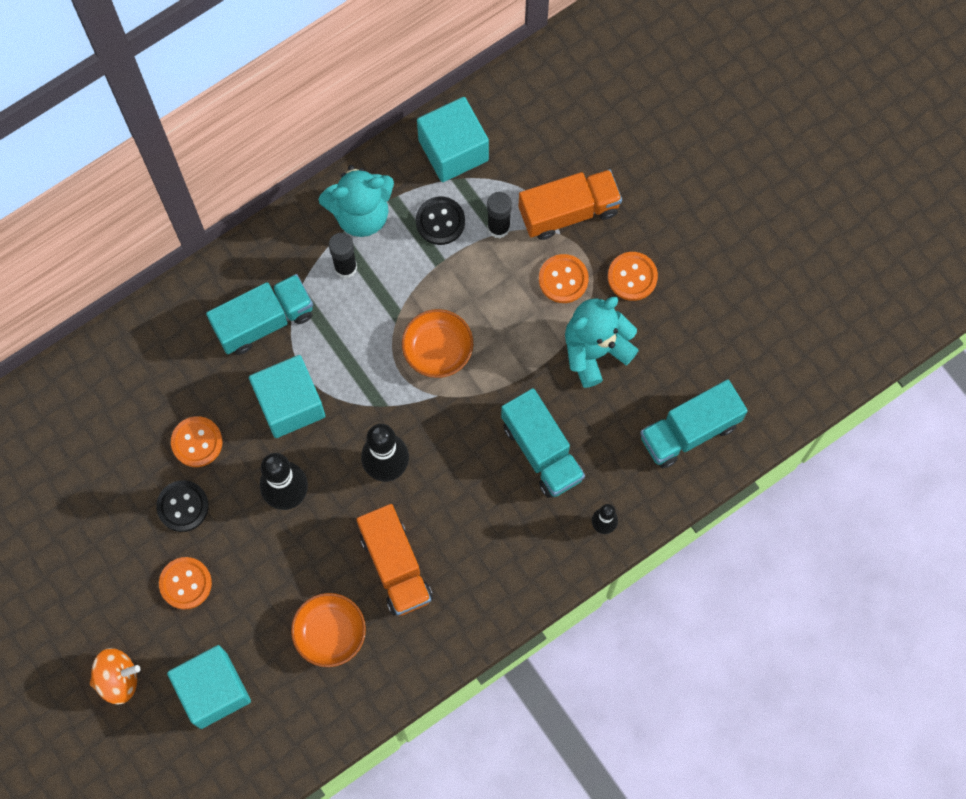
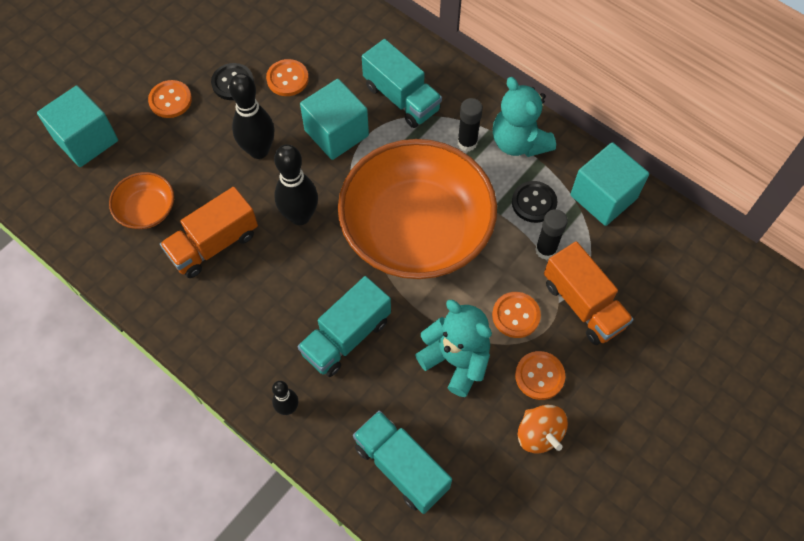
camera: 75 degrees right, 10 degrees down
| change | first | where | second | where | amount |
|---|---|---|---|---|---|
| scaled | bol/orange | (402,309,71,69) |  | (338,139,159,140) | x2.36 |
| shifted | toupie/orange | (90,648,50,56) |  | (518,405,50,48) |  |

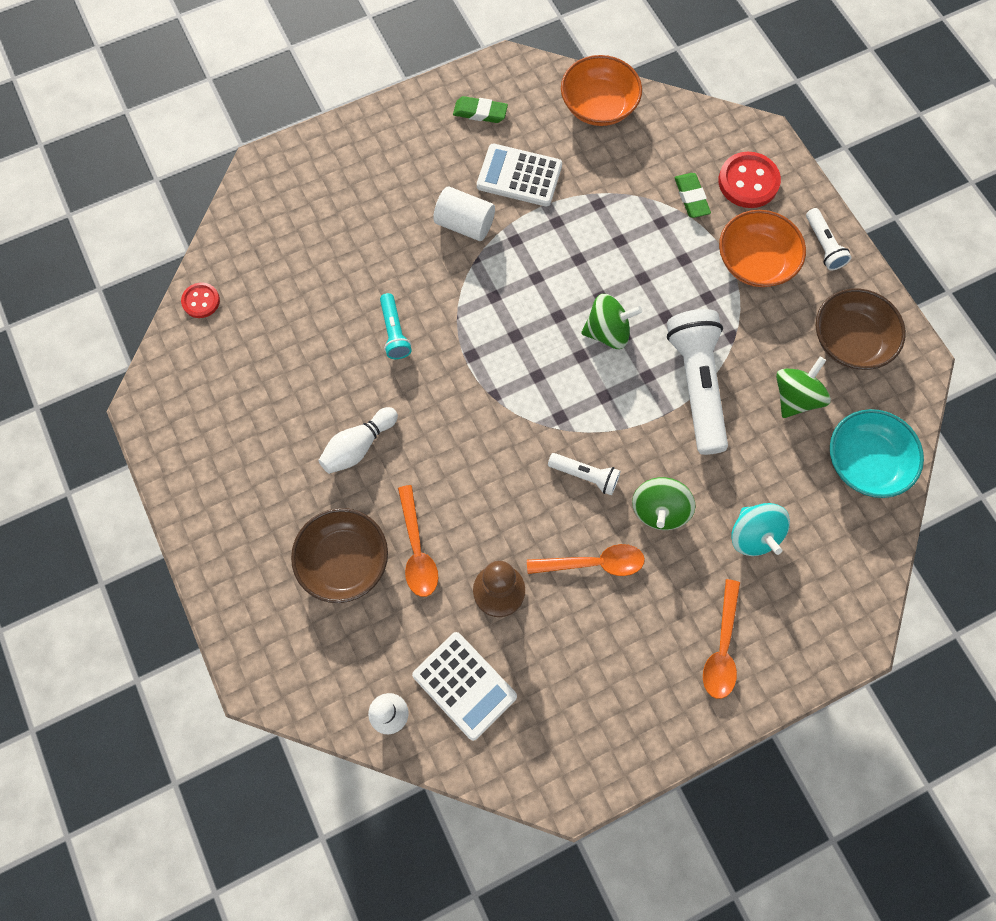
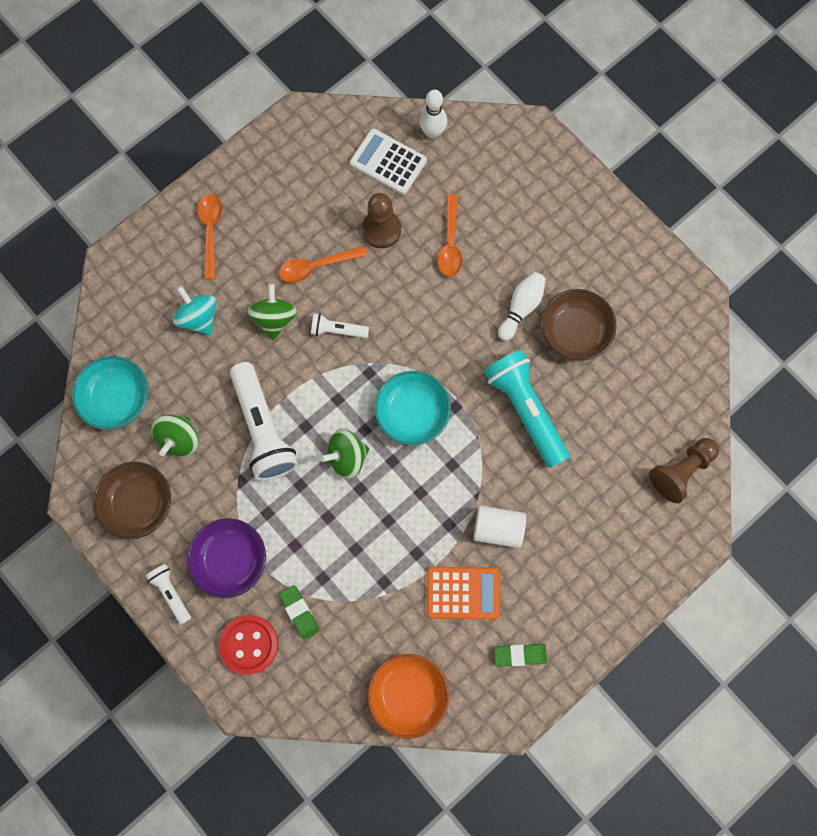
camera: 165 degrees right, 5 degrees up
| change | first | where | second | where | amount |
|---|---|---|---|---|---|
| repainted | calculatrice/blanc | (477,144,85,62) | calculatrice/orange | (427,567,73,52) |  |
| repainted | bol/orange | (719,210,87,77) | bol/violet | (187,518,79,80) |  |
| gone | bouton/rouge | (181,282,39,36) |  |  |  |
| scaled | lampe de poche/turquoise | (380,293,32,66) |  | (484,350,86,118) | x2.01 |
| rotated | cuillère/orange | (398,485,40,112) |  | (437,194,25,83) | 150 degrees counterclockwise |
| shifted | bol/marron | (291,508,97,95) |  | (541,289,75,72) |  |
| new |  |  | bol/turquoise | (374,371,77,74) |  |
| new |  |  | pion/marron | (649,438,70,65) |  |

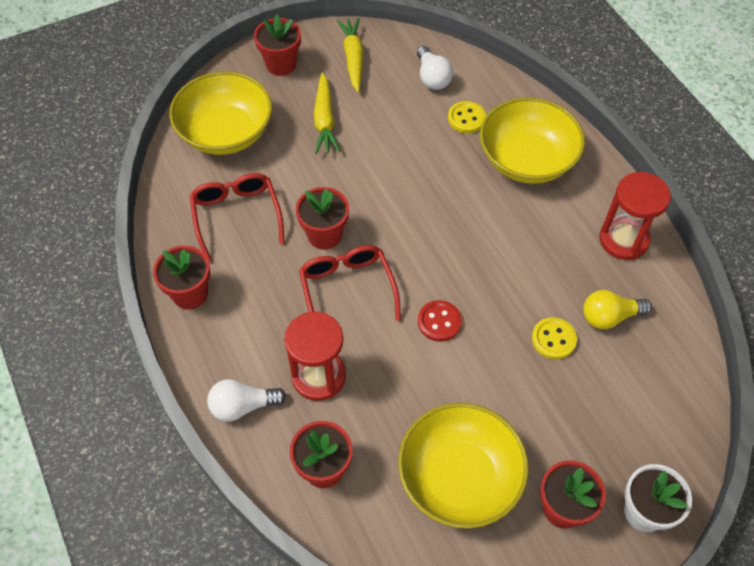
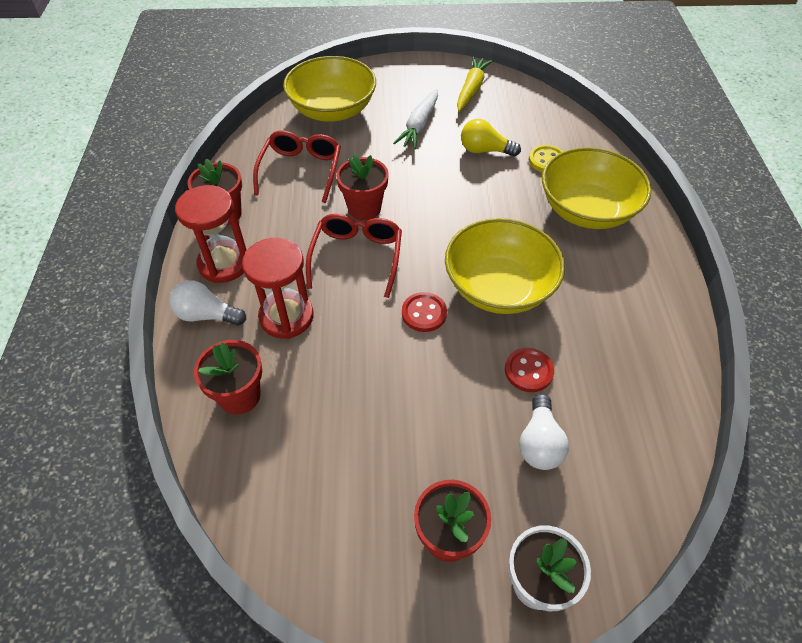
camera: 25 degrees right, 5 degrees down
| change | first | where | second | where | amount |
|---|---|---|---|---|---|
| gone | pot de fleurs/rouge | (254,14,47,62) |  |  |  |
| shifted | ampoule/blanc | (417,46,36,44) |  | (519,394,50,76) |  |
| repainted | carotte/jaune | (314,72,26,82) | carotte/blanc | (393,89,45,60) |  |
| shifted | sablier/rouge | (599,172,72,88) |  | (175,185,71,98) |  |
| shifted | ampoule/jaune | (583,290,69,39) |  | (461,119,60,37) |  |
| repainted | bouton/jaune | (532,317,45,43) | bouton/rouge | (505,348,49,44) |  |
| shifted | bol/jaune | (398,403,131,126) |  | (445,218,120,96) |  |

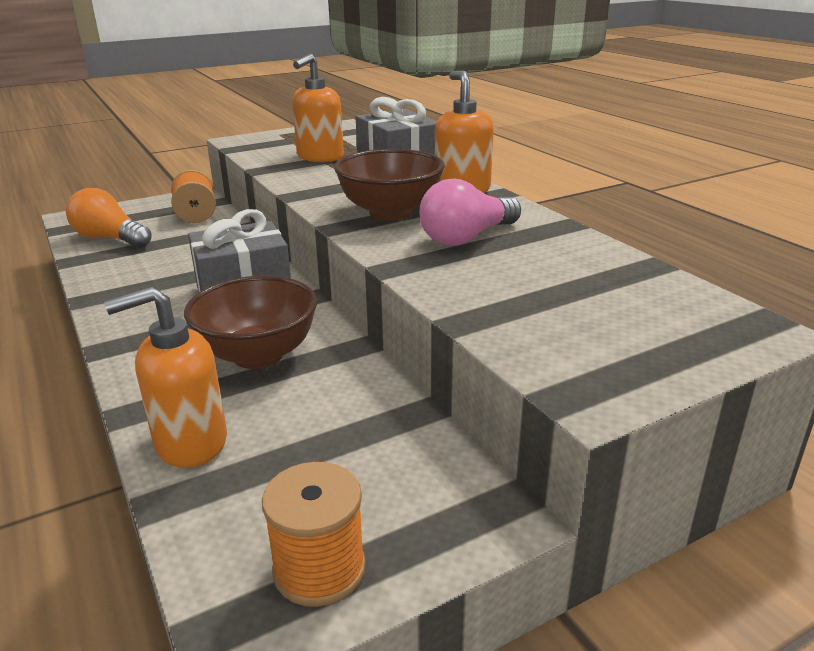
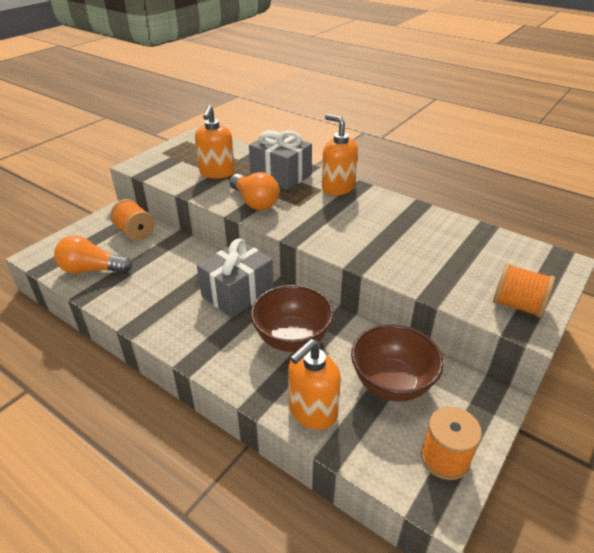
camera: 25 degrees left, 10 degrees up
| change | first | where | second | where | amount |
|---|---|---|---|---|---|
| shifted | bol/marron | (334,149,111,72) |  | (351,324,93,78) |  |
| gone | ampoule/rose | (419,179,102,67) |  |  |  |
| new |  |  | ampoule/orange | (229,172,50,38) |  |
| new |  |  | bobine/orange | (493,263,62,54) |  |

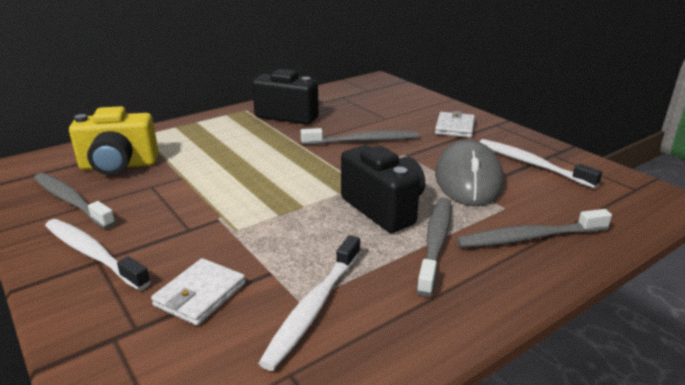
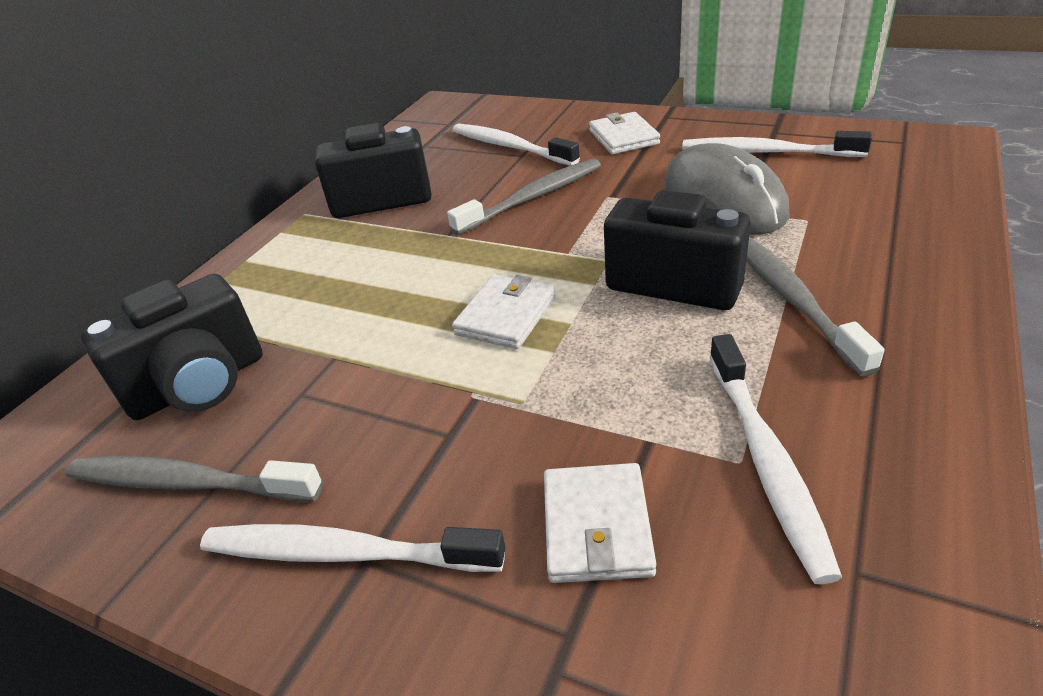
camera: 25 degrees left, 10 degrees up
| change | first | where | second | where | amount |
|---|---|---|---|---|---|
| repainted | appareil photo/jaune | (69,106,90,69) | appareil photo/noir | (81,274,182,146) |  |
| gone | brosse à dents/gris | (456,209,156,39) |  |  |  |
| new |  |  | brosse à dents/blanc | (453,124,127,41) |  |
| new |  |  | portefeuille/blanc | (452,275,103,74) |  |

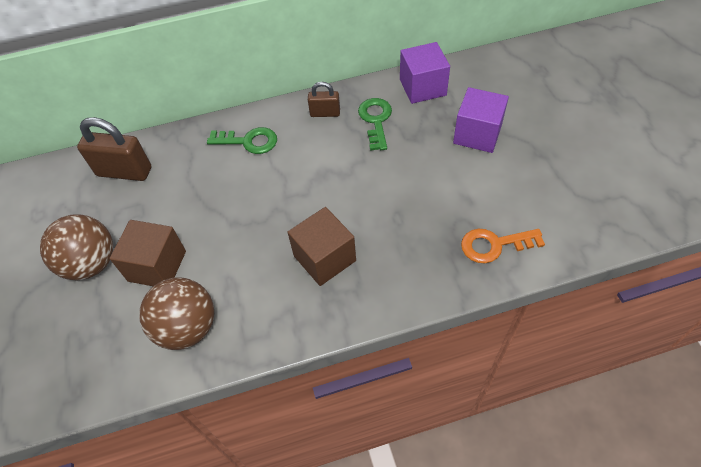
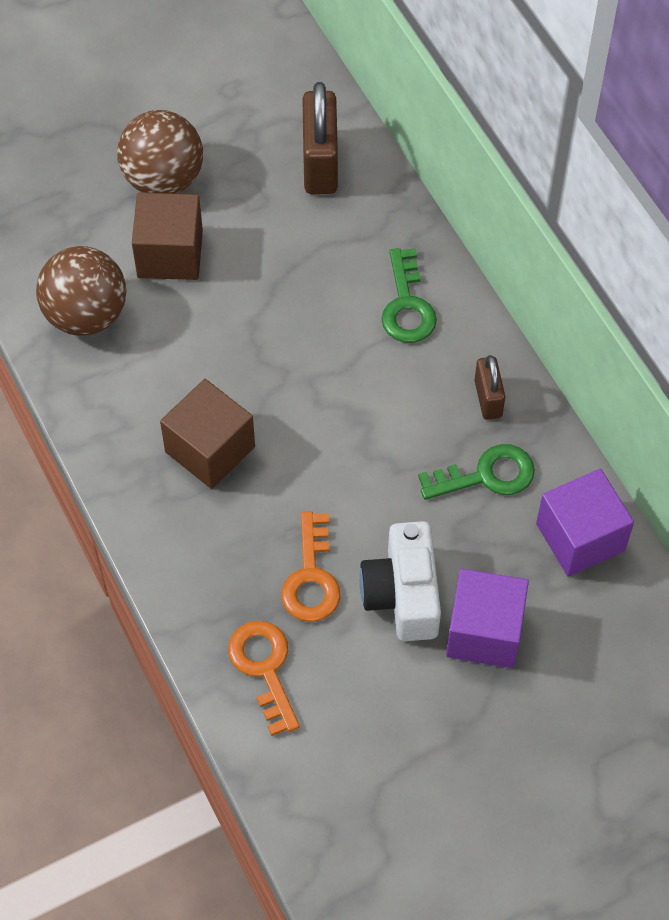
camera: 75 degrees right, 5 degrees up
| change | first | where | second | where | amount |
|---|---|---|---|---|---|
| new |  |  | clé/orange | (281,511,60,111) |  |
| new |  |  | appareil photo/blanc | (359,521,82,120) |  |

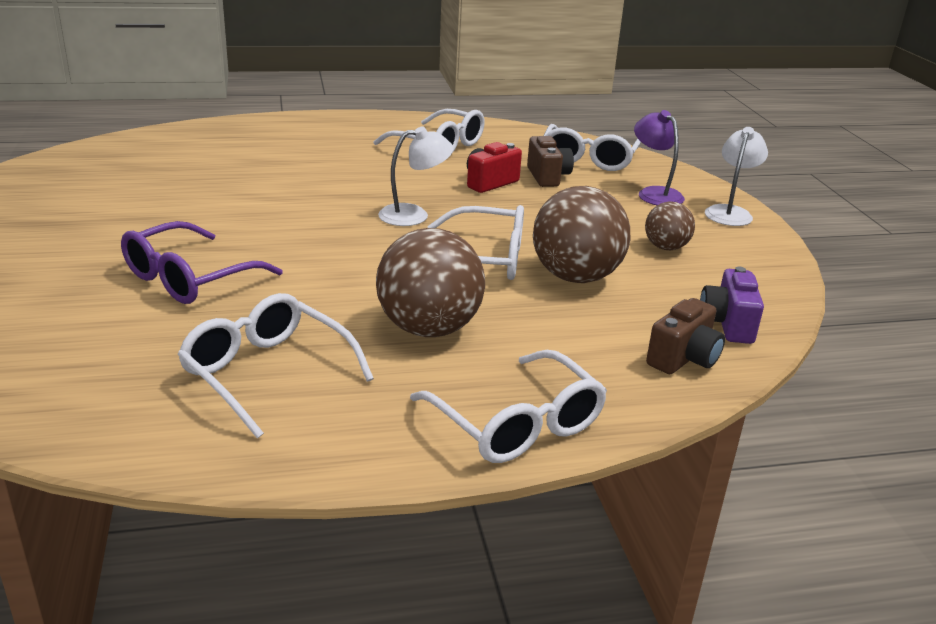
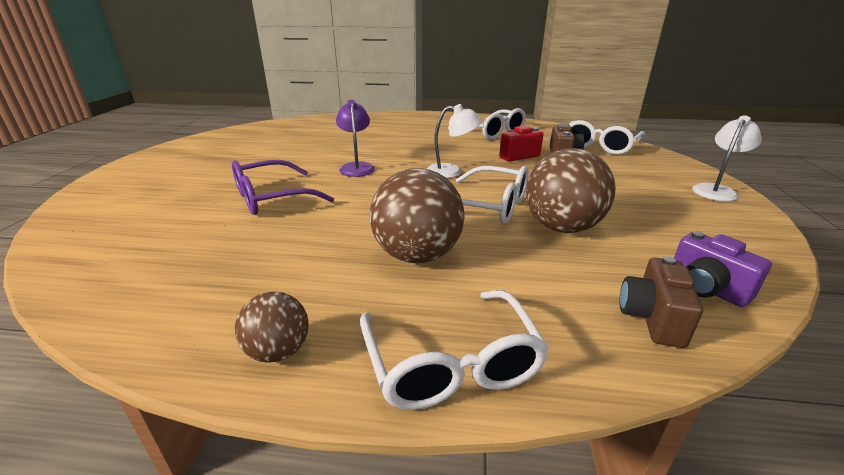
camera: 20 degrees right, 0 degrees up
| change | first | where | second | where | amount |
|---|---|---|---|---|---|
| shifted | lampe/violet | (634,110,51,95) |  | (336,100,39,77) |  |
| shifted | balle/marron | (645,201,50,49) |  | (235,291,74,72) |  |
| rotated | appareil photo/violet | (700,267,64,77) |  | (674,231,98,76) | 60 degrees counterclockwise |
| gone | lunettes/blanc | (177,293,197,146) |  |  |  |
| rotated | appareil photo/marron | (646,298,79,76) |  | (620,256,83,92) | 135 degrees clockwise |

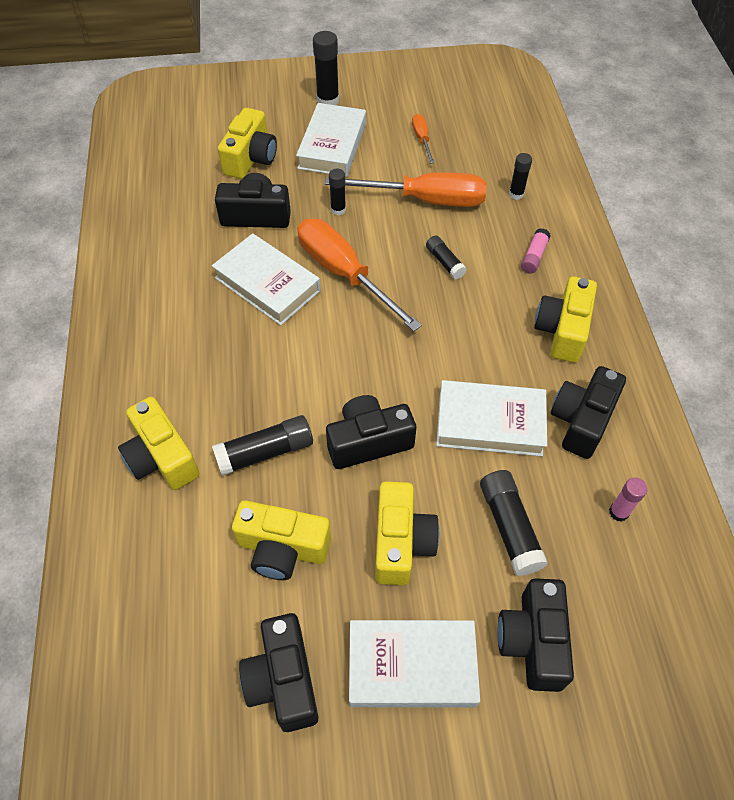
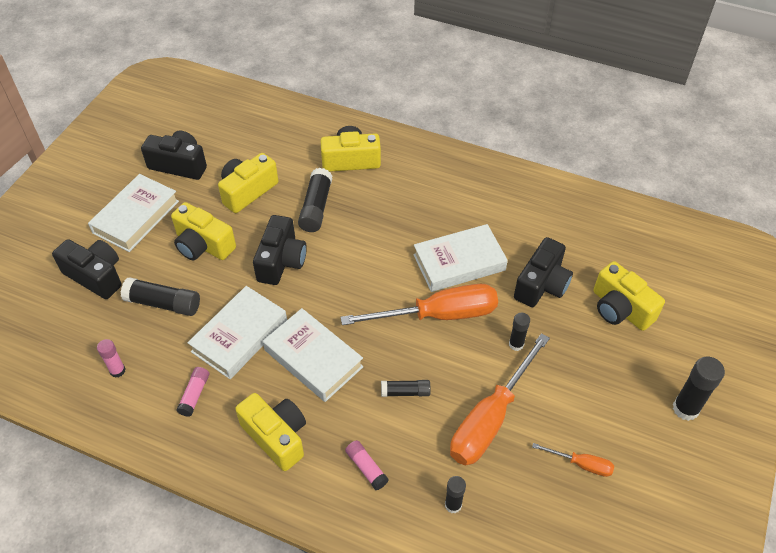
camera: 120 degrees right, 5 degrees down
| change | first | where | second | where | amount |
|---|---|---|---|---|---|
| shifted | livre/blanc | (296,103,70,74) |  | (263,308,101,94) |  |
| swapped | appareil photo/noir | (551,366,75,93) | bâton de colle/rose | (176,367,33,50) |  |

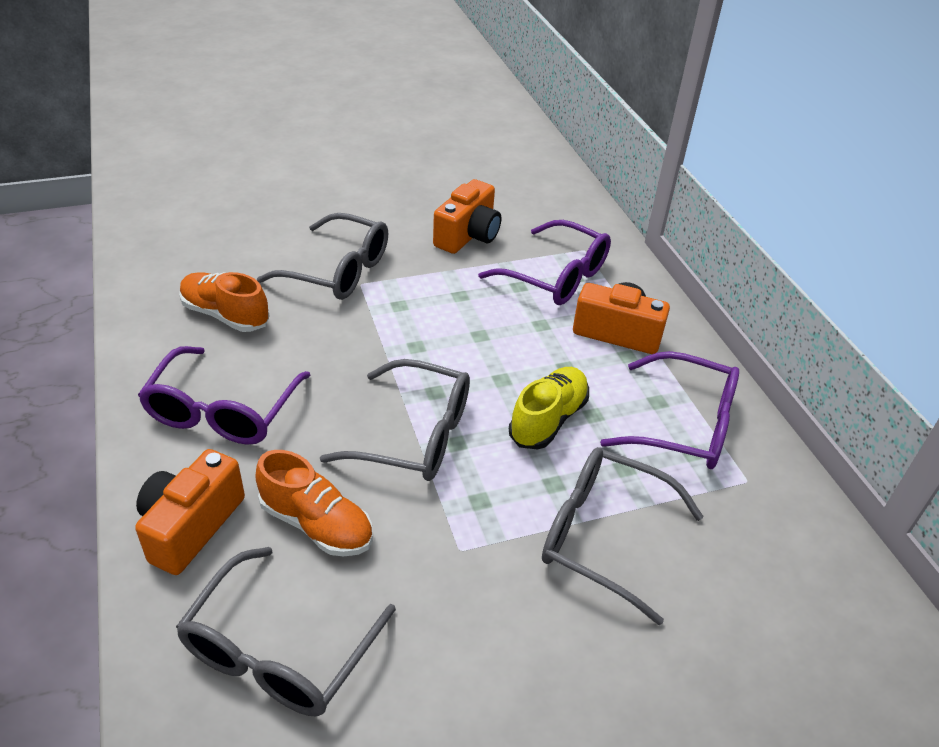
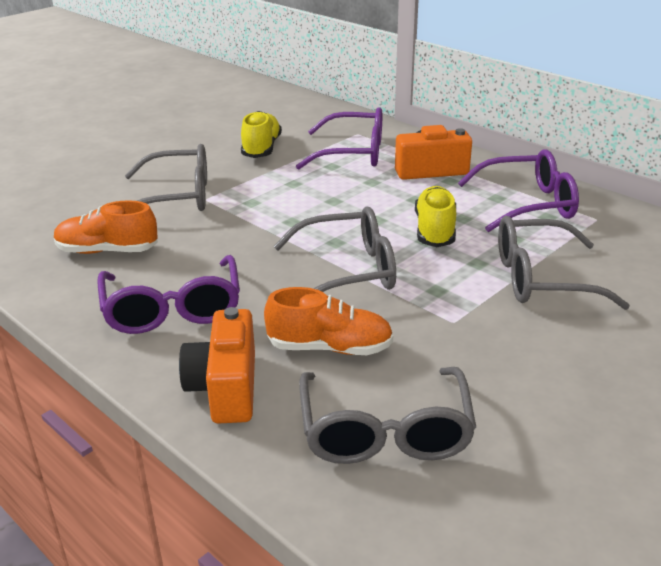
camera: 25 degrees left, 10 degrees down
| change | first | where | second | where | amount |
|---|---|---|---|---|---|
| swapped | appareil photo/orange | (433,179,68,75) | chaussure/jaune | (241,111,41,47) |  |

